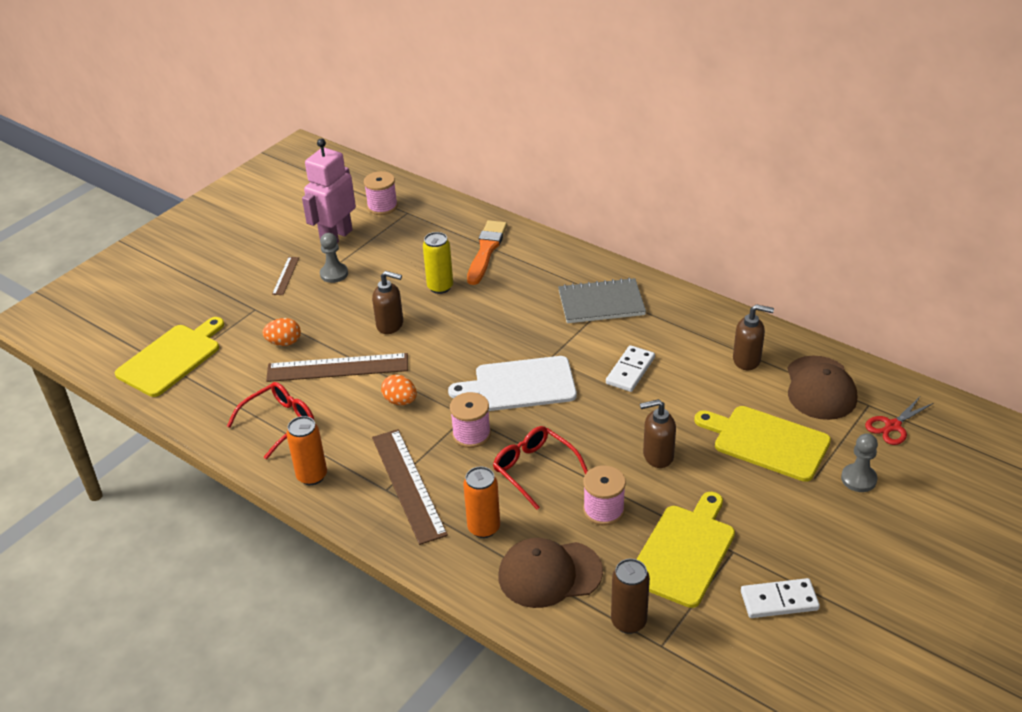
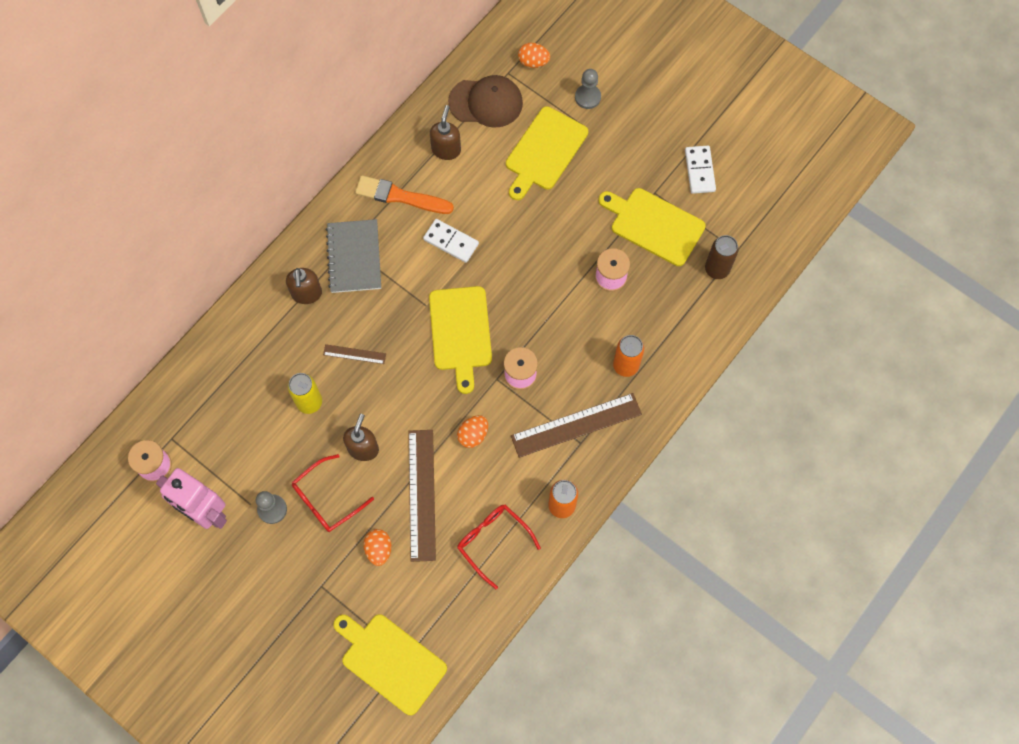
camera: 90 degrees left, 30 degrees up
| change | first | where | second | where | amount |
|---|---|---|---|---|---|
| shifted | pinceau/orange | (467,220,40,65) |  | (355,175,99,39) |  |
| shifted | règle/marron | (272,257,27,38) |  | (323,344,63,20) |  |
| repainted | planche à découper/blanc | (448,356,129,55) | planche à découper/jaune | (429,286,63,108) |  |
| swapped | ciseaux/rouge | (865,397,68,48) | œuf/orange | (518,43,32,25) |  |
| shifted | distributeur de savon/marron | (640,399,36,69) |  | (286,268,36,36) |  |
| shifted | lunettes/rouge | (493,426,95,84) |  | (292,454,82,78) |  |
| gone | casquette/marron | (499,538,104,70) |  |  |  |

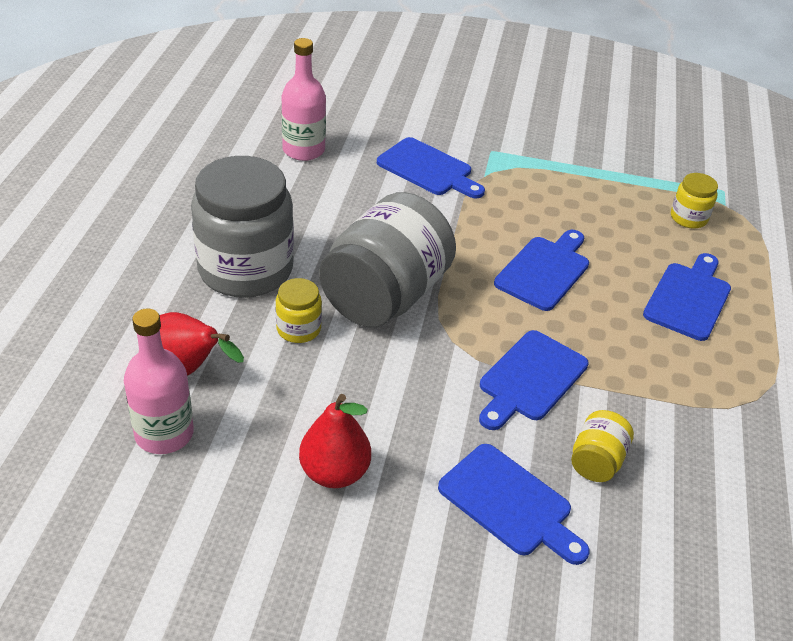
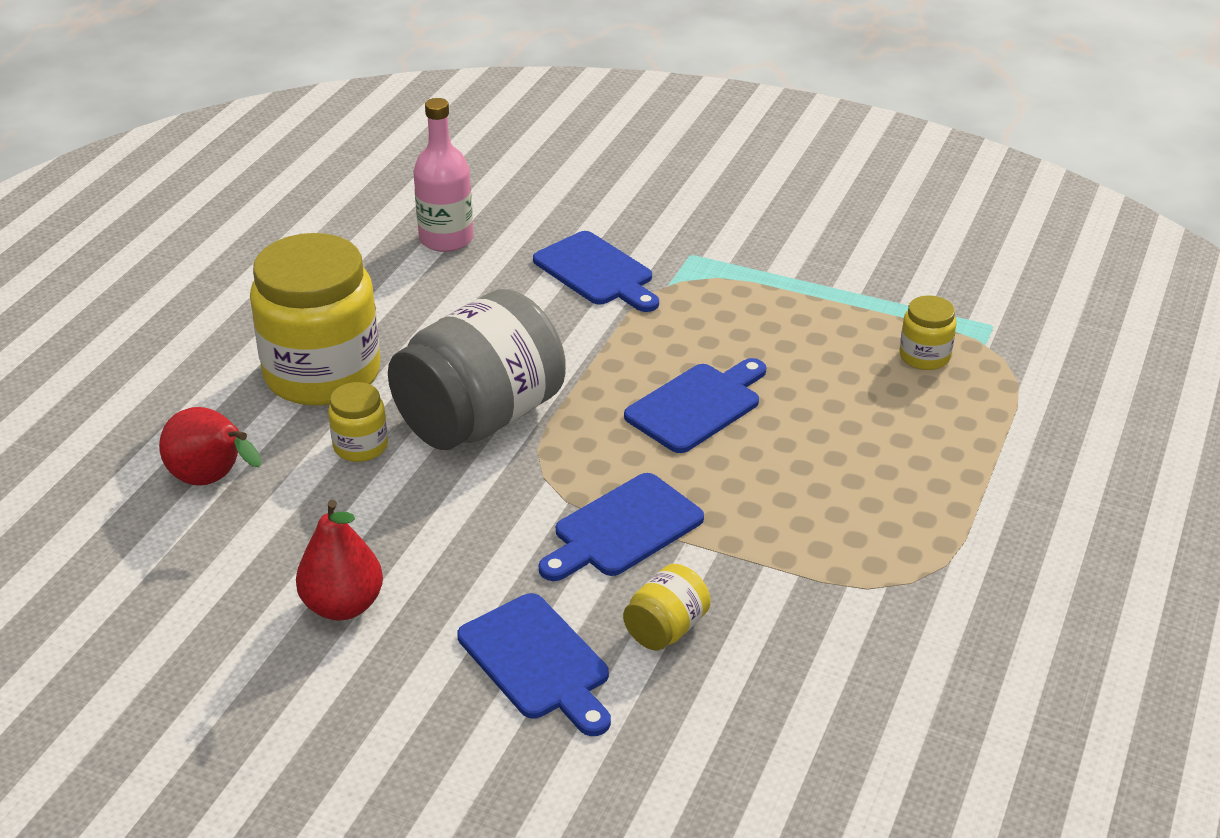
camera: 15 degrees right, 5 degrees down
| change | first | where | second | where | amount |
|---|---|---|---|---|---|
| repainted | bocal/gris | (191,156,103,142) | bocal/jaune | (250,233,131,172) |  |
| gone | planche à découper/bleu | (643,253,88,88) |  |  |  |
| gone | bouteille/rose | (124,309,70,145) |  |  |  |

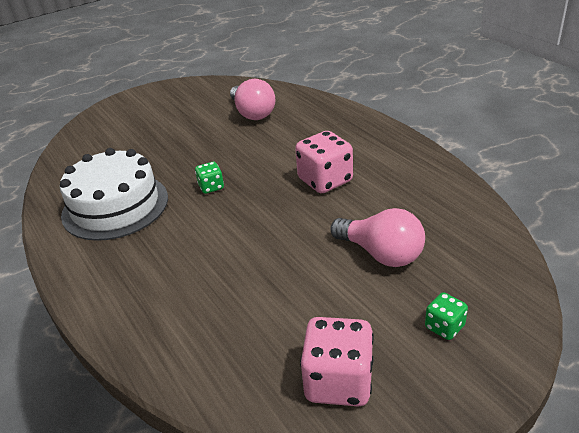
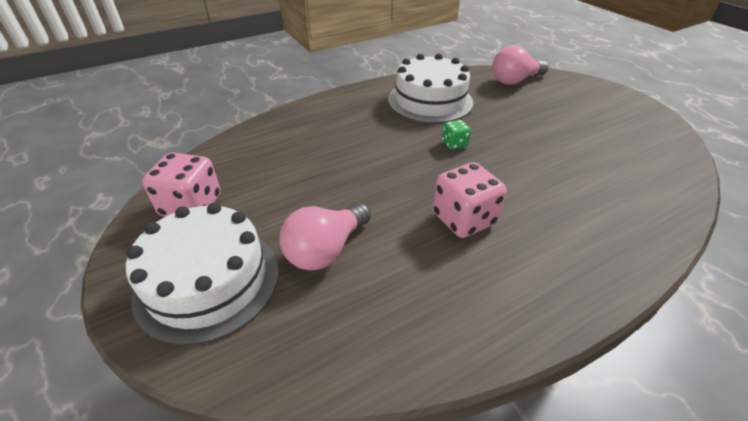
camera: 90 degrees right, 5 degrees up
| change | first | where | second | where | amount |
|---|---|---|---|---|---|
| shifted | ampoule/rose | (230,79,46,41) |  | (492,45,57,40) |  |
| swapped | dé/vert | (425,292,43,48) | gâteau/blanc | (126,203,153,142) |  |

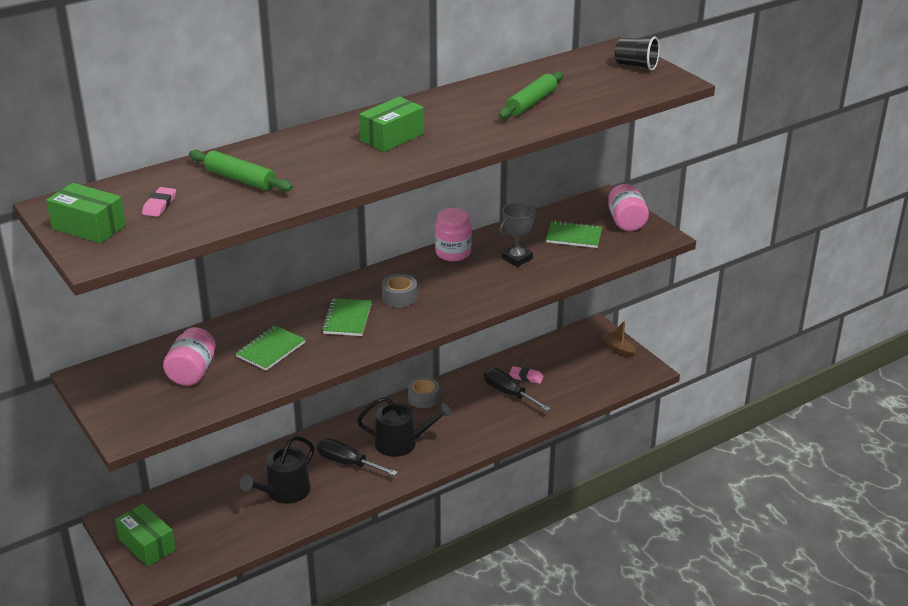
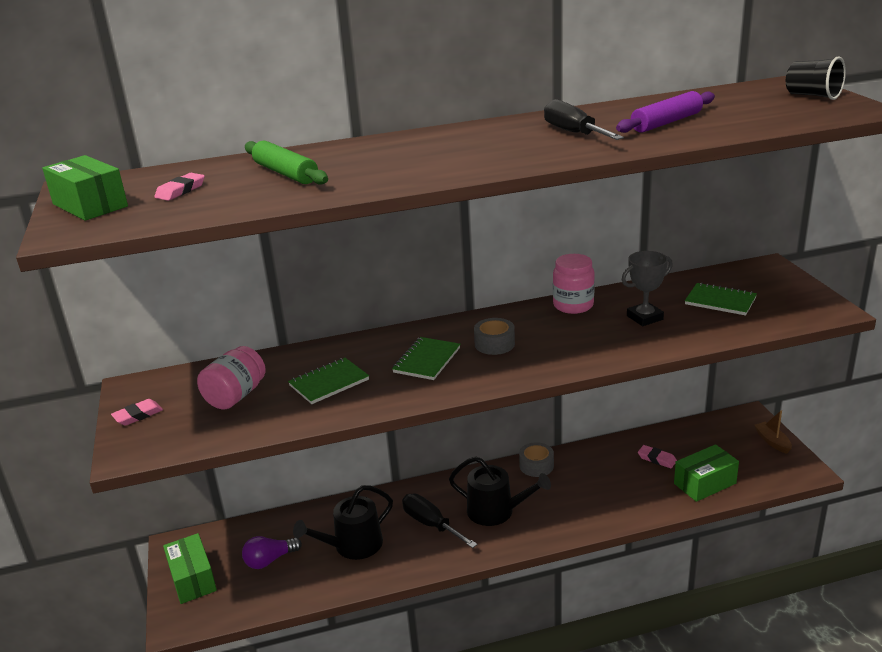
camera: 20 degrees right, 5 degrees down
| change | first | where | second | where | amount |
|---|---|---|---|---|---|
| repainted | rouleau à pâtisserie/vert | (499,71,64,48) | rouleau à pâtisserie/violet | (616,91,99,42) |  |
| shifted | boîte/vert | (359,96,65,56) |  | (674,444,65,58) |  |
| gone | bocal/rose | (608,184,41,47) |  |  |  |
| shifted | tournevis/noir | (484,368,67,43) |  | (544,99,80,41) |  |
| new |  |  | gomme/rose | (111,399,52,27) |  |
| new |  |  | ampoule/violet | (242,536,60,33) |  |

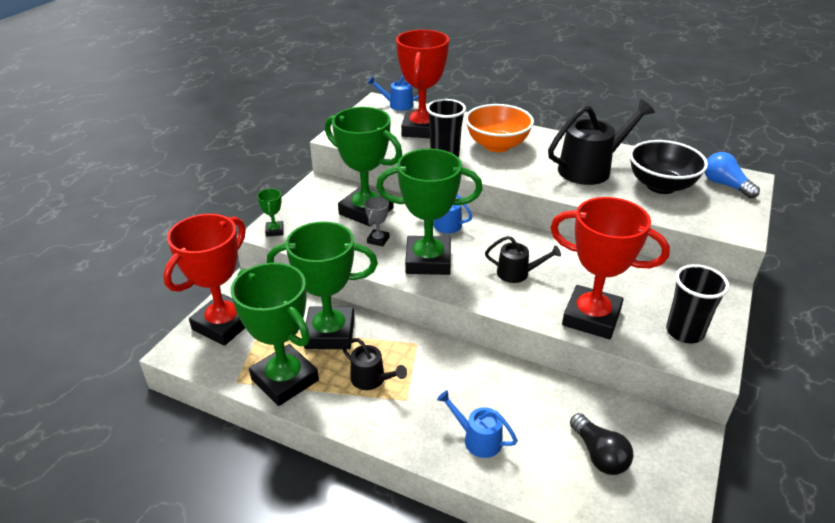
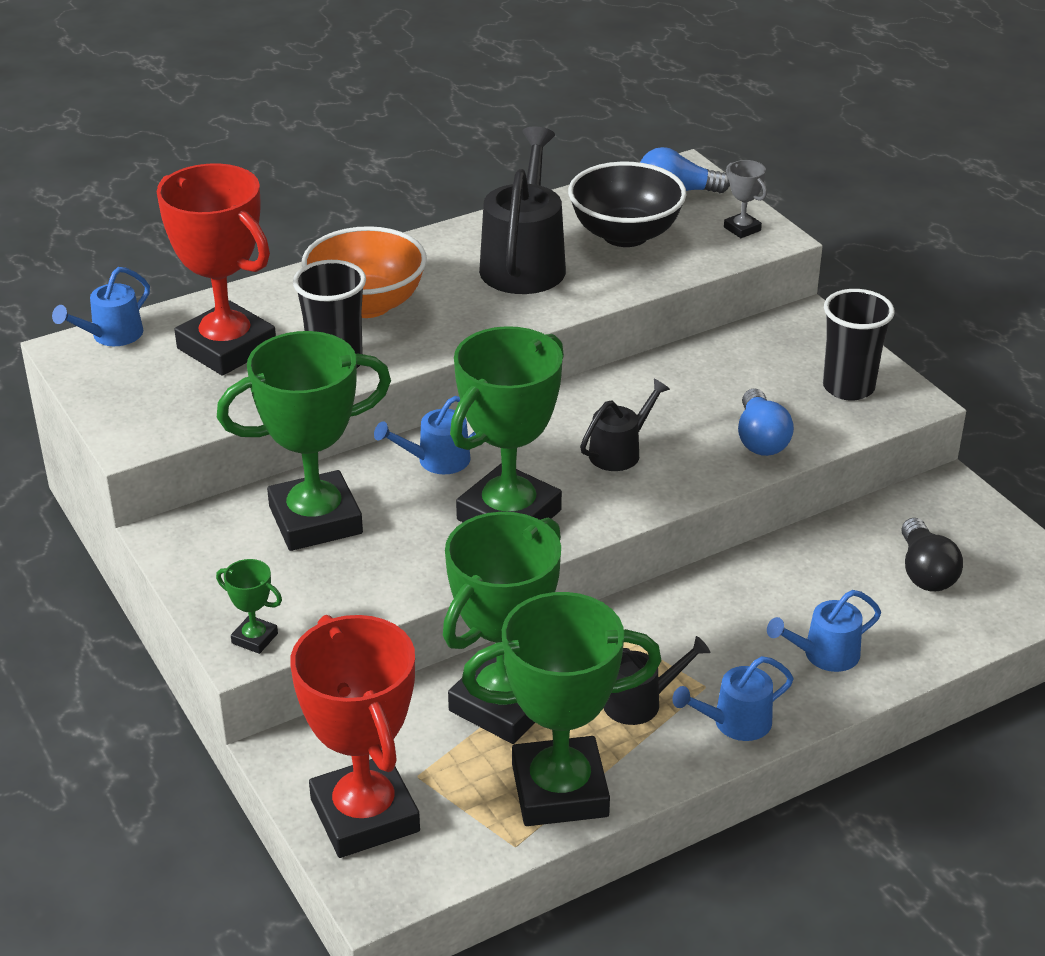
camera: 55 degrees left, 0 degrees up
| change | first | where | second | where | amount |
|---|---|---|---|---|---|
| shifted | trophée/gris | (365,197,24,50) |  | (724,160,43,78) |  |
| swapped | trophée/rouge | (550,197,120,142) | ampoule/bleu | (738,388,56,68) |  |
| rotated | ampoule/noir | (570,413,64,62) |  | (901,518,62,74) | 75 degrees clockwise |
| new |  |  | arrosoir/bleu | (672,656,122,85) |  |

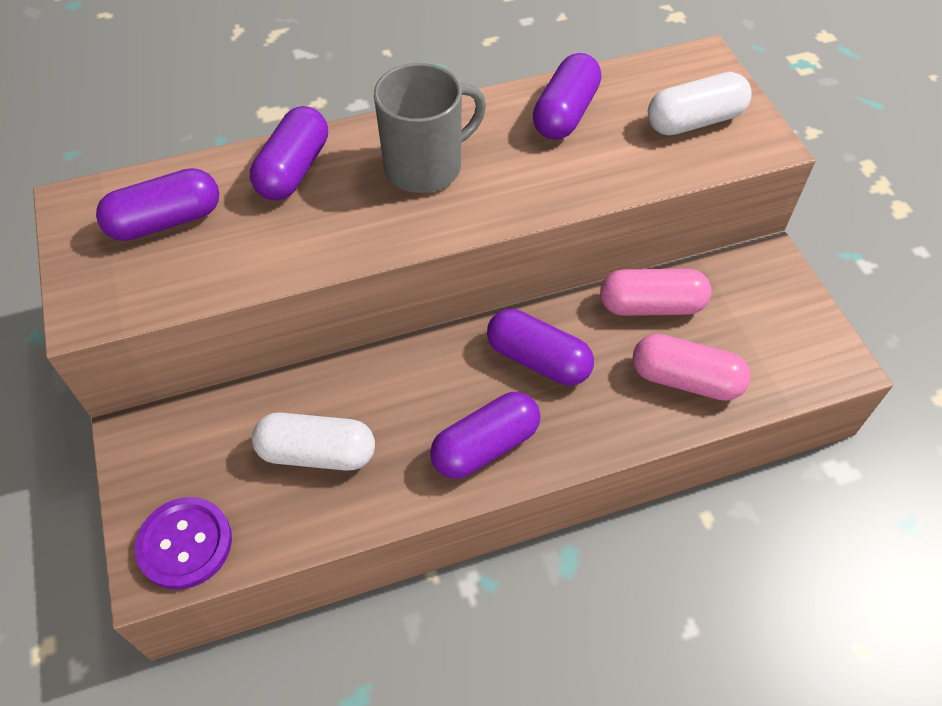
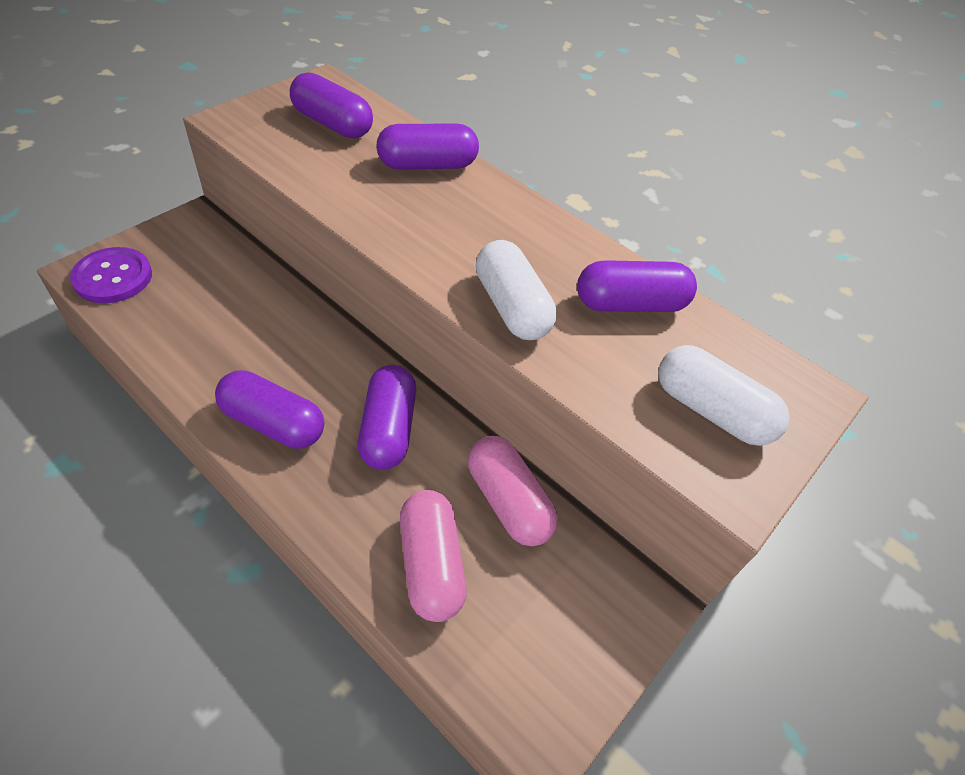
camera: 55 degrees right, 5 degrees down
| change | first | where | second | where | amount |
|---|---|---|---|---|---|
| gone | tasse/gris | (374,63,112,130) |  |  |  |
| shifted | gélule/blanc | (252,412,123,59) |  | (476,240,81,100) |  |

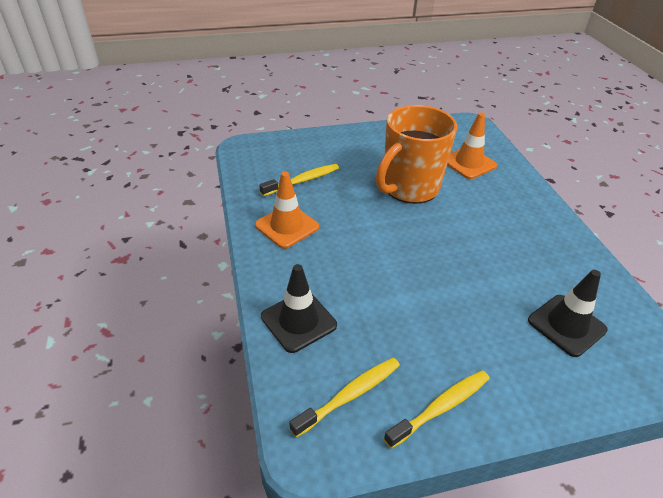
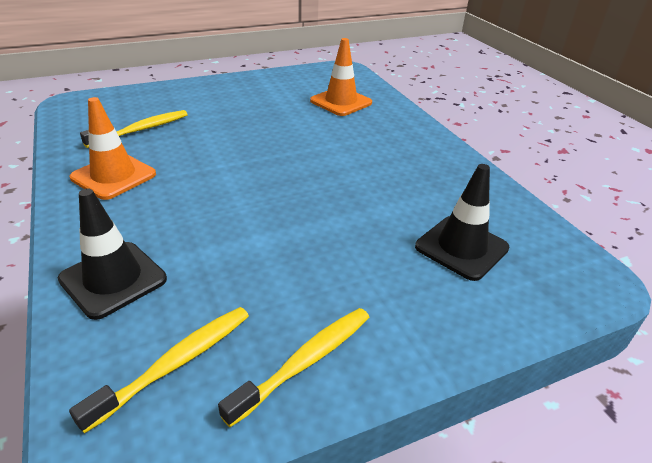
camera: 10 degrees left, 5 degrees down
| change | first | where | second | where | amount |
|---|---|---|---|---|---|
| gone | tasse/orange | (376,105,81,99) |  |  |  |

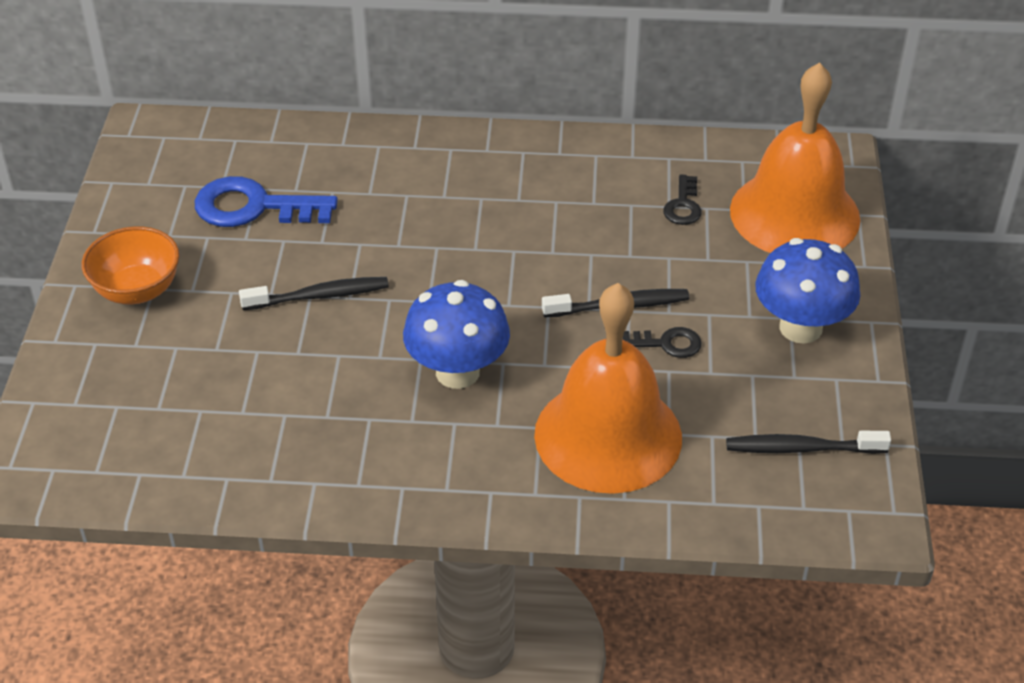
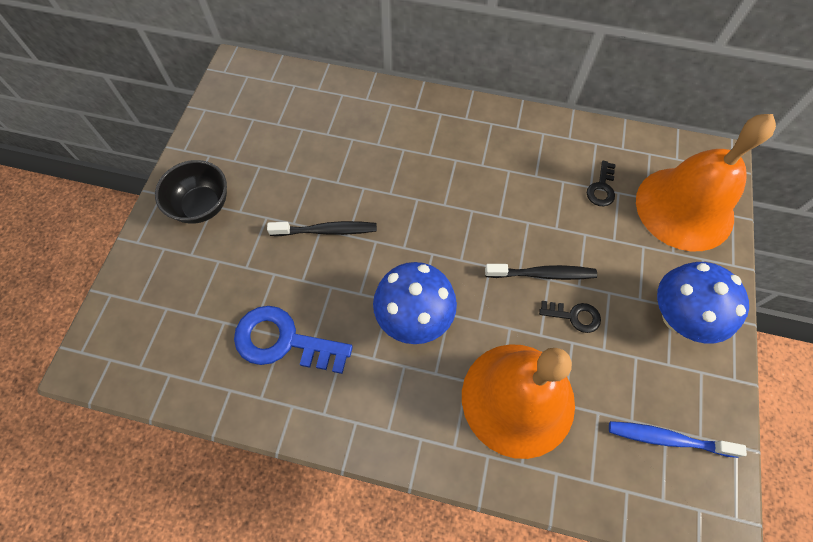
camera: 10 degrees right, 20 degrees up
| change | first | where | second | where | amount |
|---|---|---|---|---|---|
| shifted | clé/bleu | (195,176,143,51) |  | (234,306,119,68) |  |
| repainted | bol/orange | (82,226,97,78) | bol/noir | (155,160,72,64) |  |
| repainted | brosse à dents/noir | (726,431,165,23) | brosse à dents/bleu | (609,421,138,37) |  |

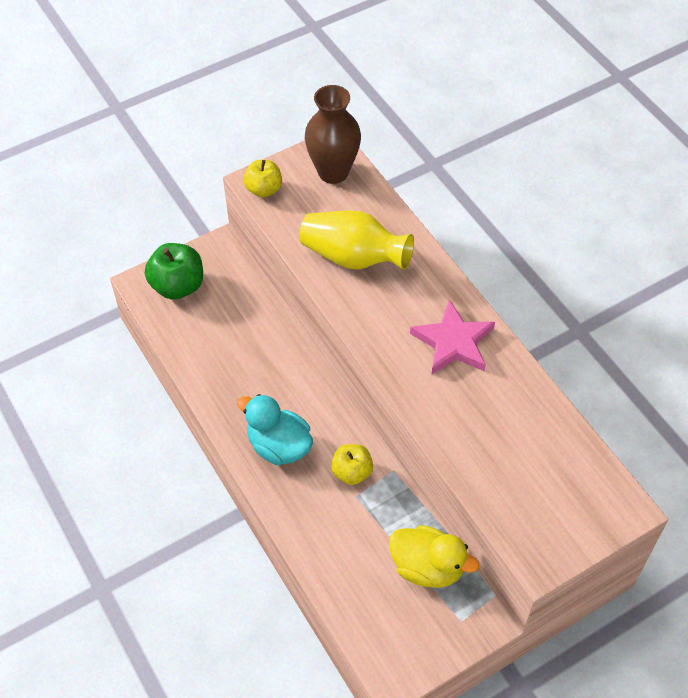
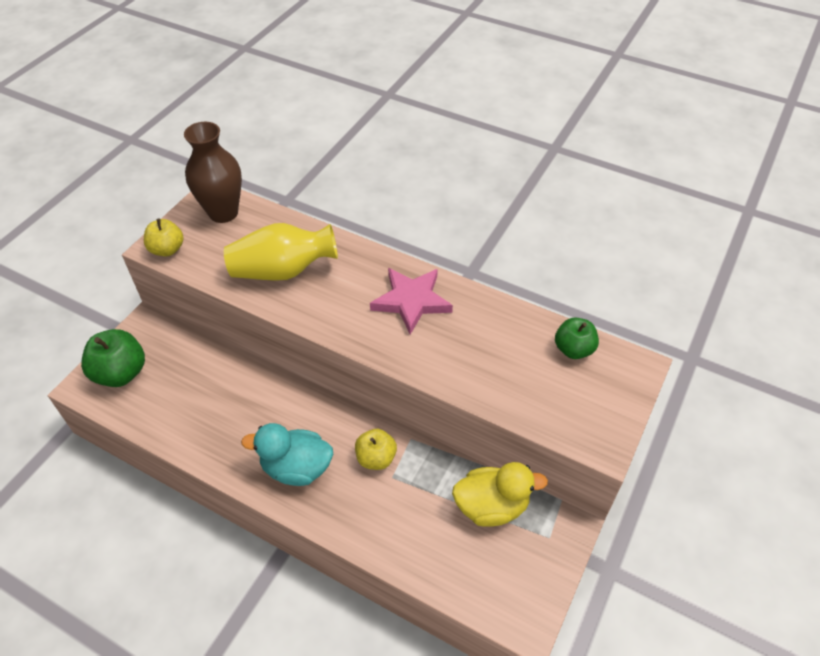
camera: 30 degrees left, 5 degrees down
| change | first | where | second | where | amount |
|---|---|---|---|---|---|
| new |  |  | pomme/vert | (555,317,44,42) |  |

